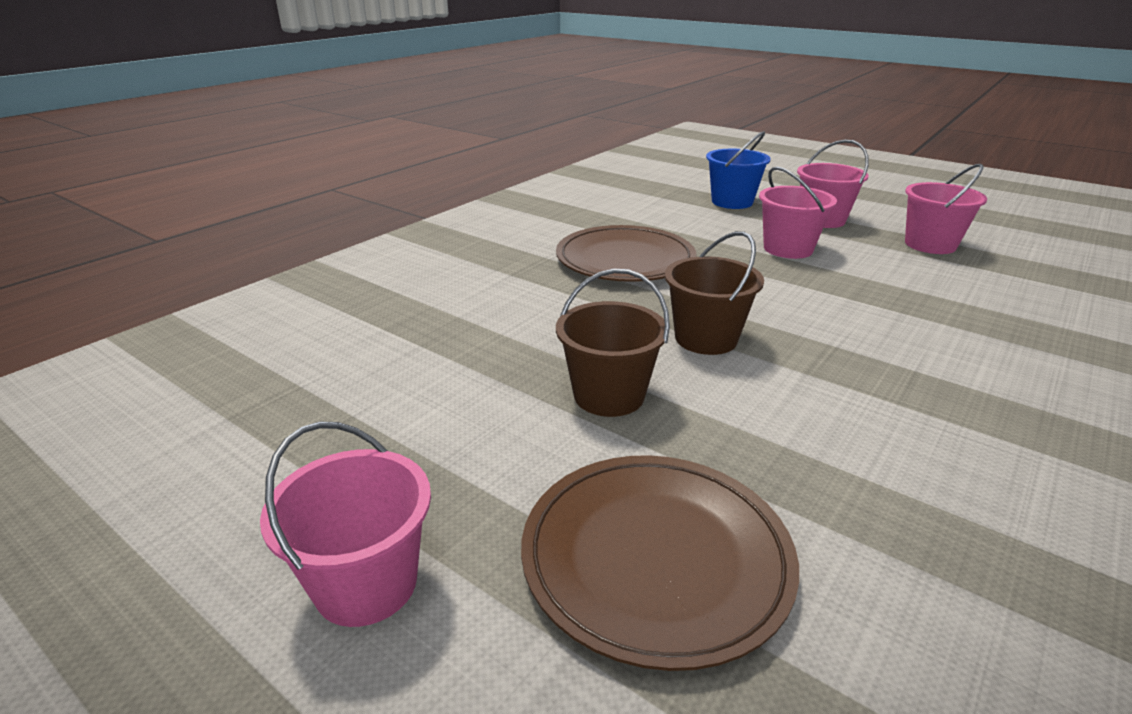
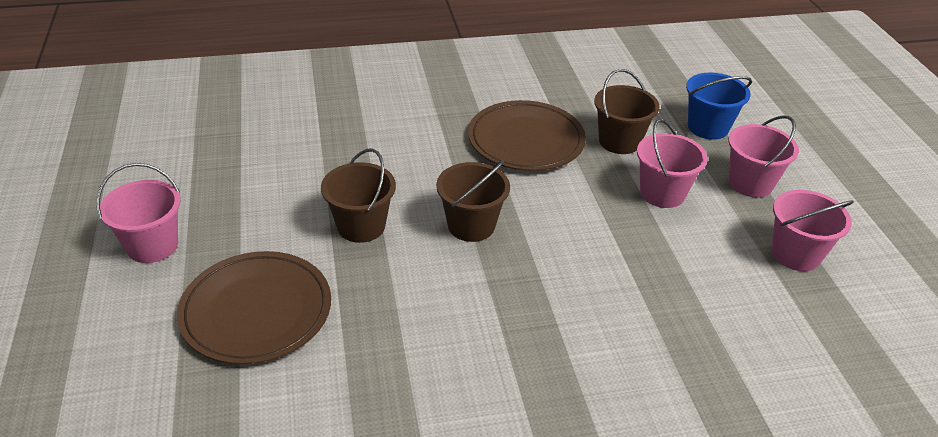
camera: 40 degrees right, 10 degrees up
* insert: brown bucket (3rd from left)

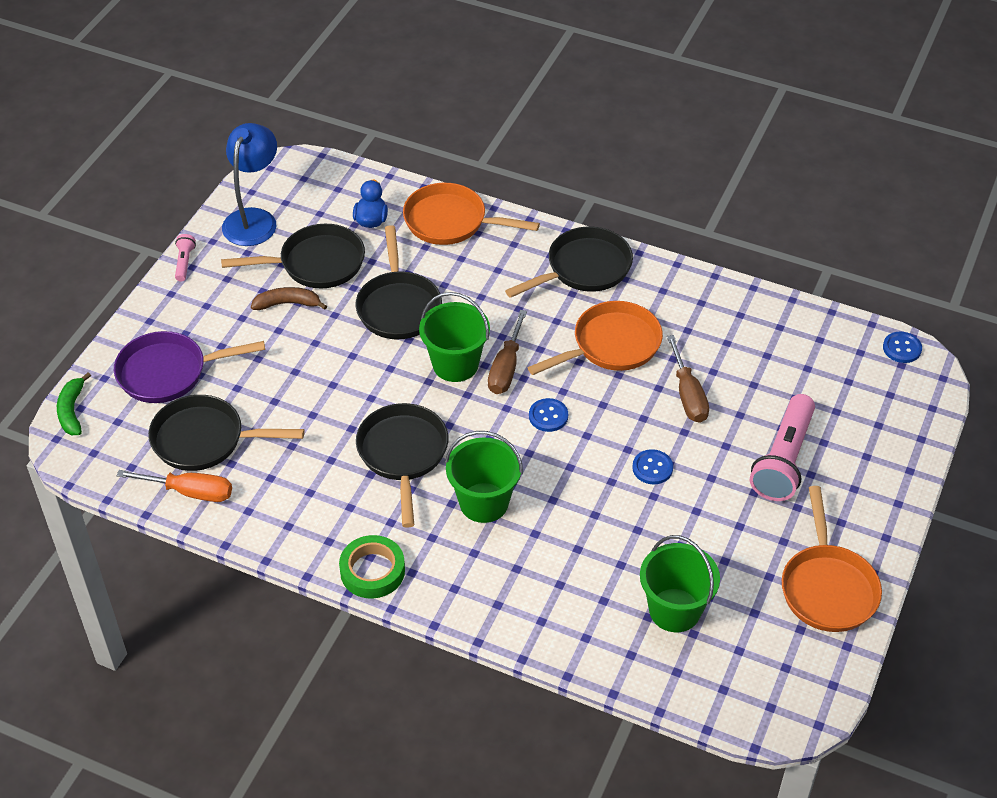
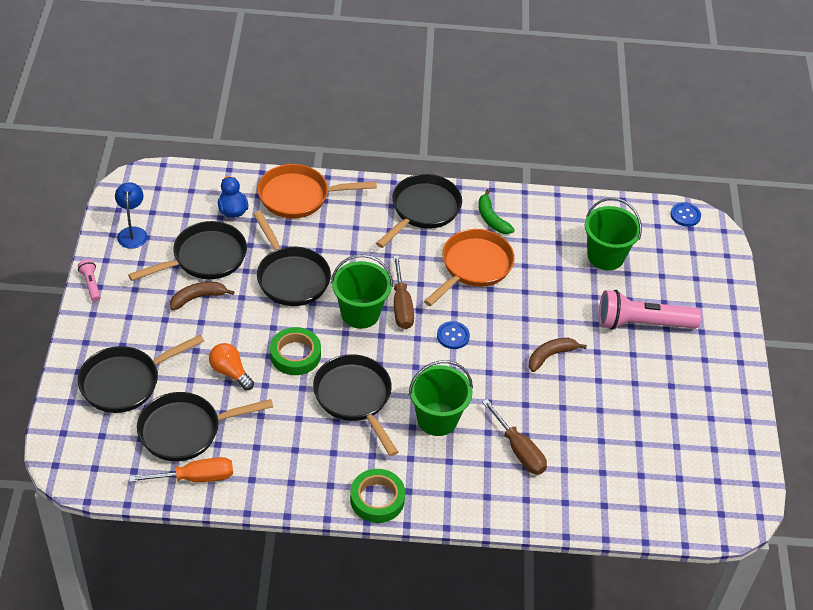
camera: 25 degrees left, 0 degrees up
* resize: blue lamp x0.62
* recolor: purple pan to black pan (1st from left)
* move: brown screwdriver (2nd from left)
* move: green banana
* rotate: pink flashlight (2nd from left) 90 degrees clockwise
* replace: blue button (2nd from left) to brown banana (2nd from left)
* delete: orange pan (3rd from left)
* move: green bucket (3rd from left)
* insert: green tape (1st from left)
* insert: orange light bulb

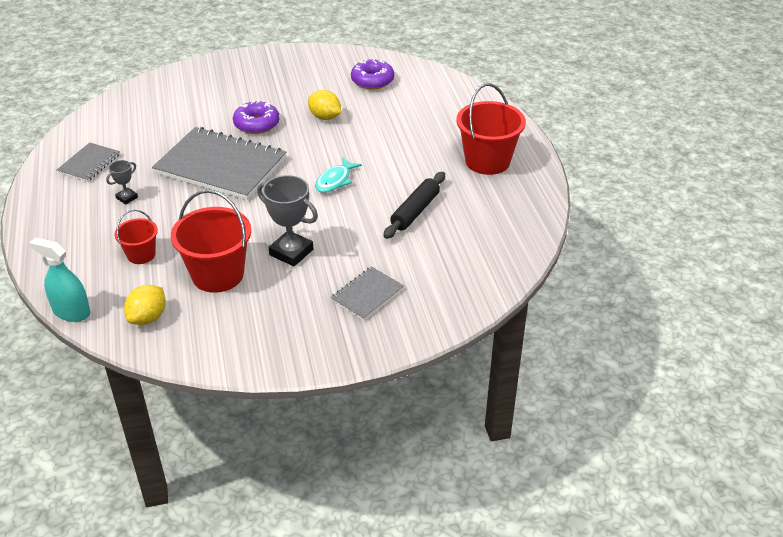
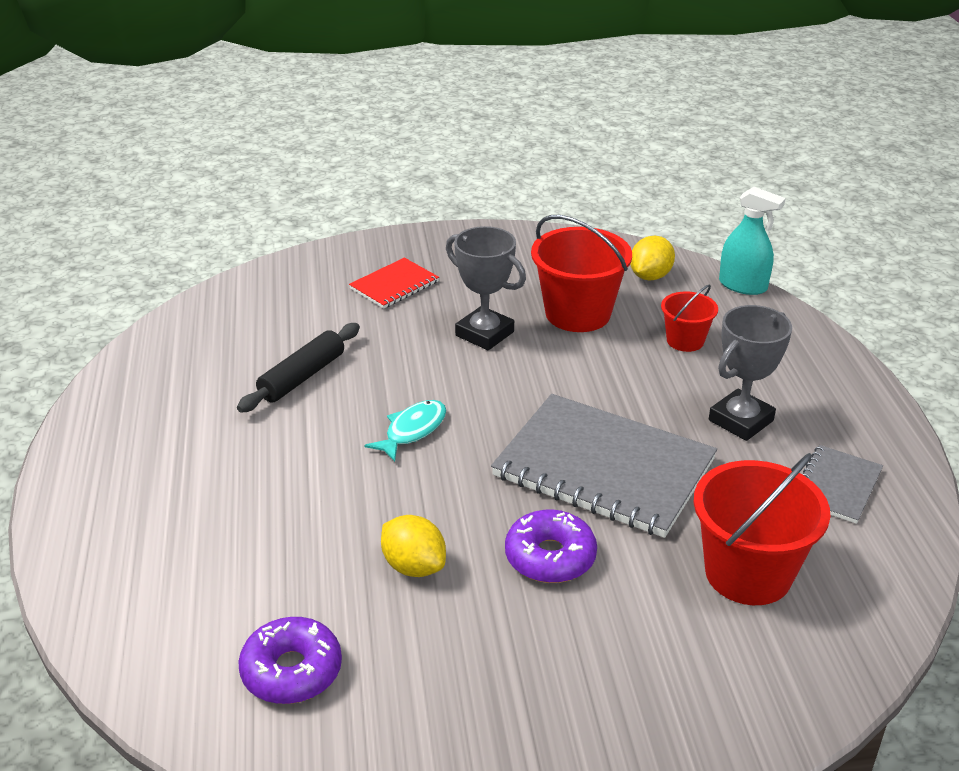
camera: 175 degrees left, 5 degrees down
* move: red bucket (3rd from left)
* resize: grey trophy (1st from left in the first image) x1.92
* recolor: grey notebook (3rd from left) to red notebook

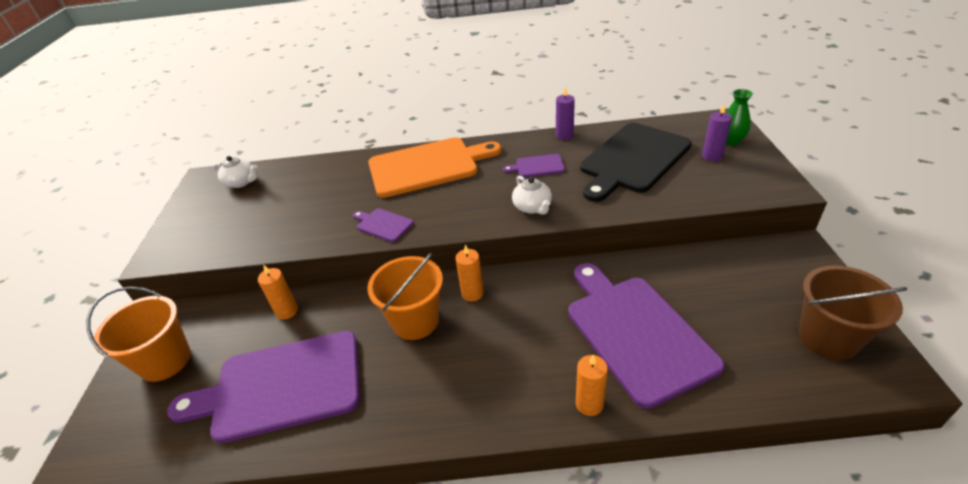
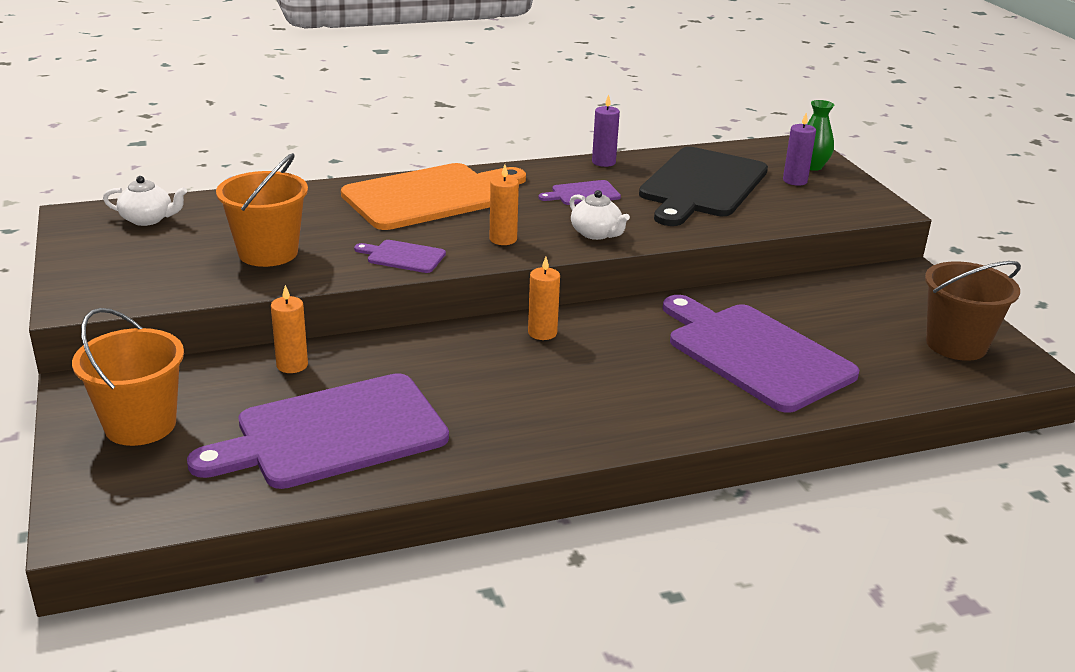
camera: 20 degrees left, 10 degrees down
* move: orange bucket (2nd from left)
* move: orange candle (3rd from left in the first image) to orange candle (2nd from left)

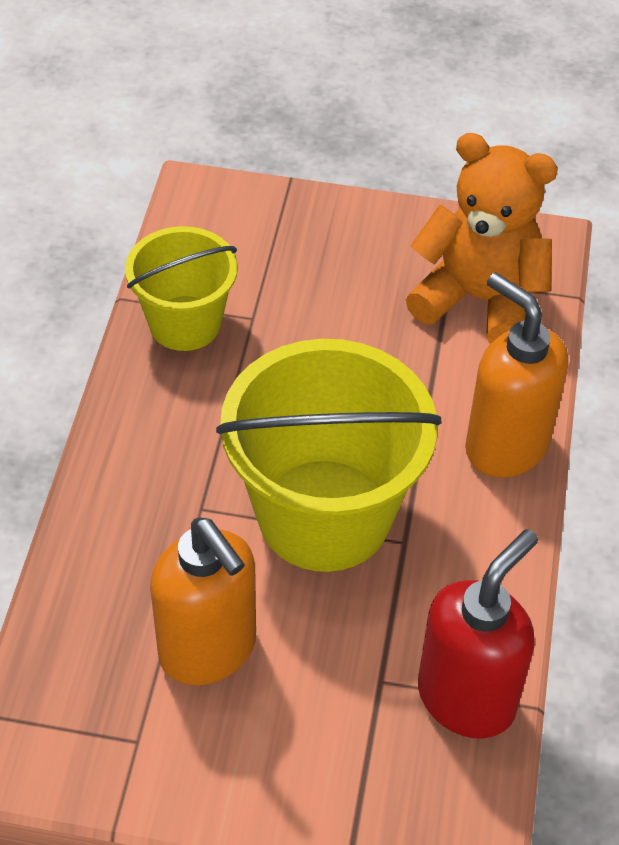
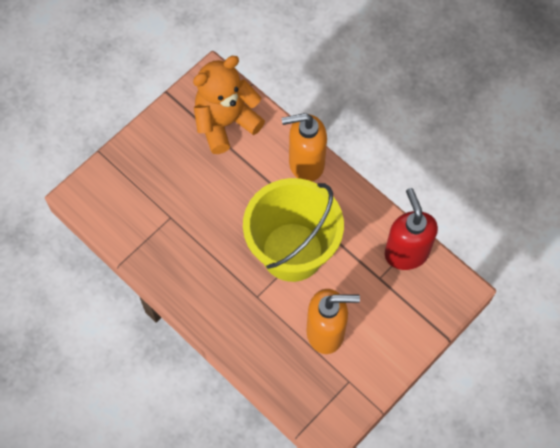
camera: 55 degrees left, 15 degrees up
* delete: yellow bucket (1st from left)

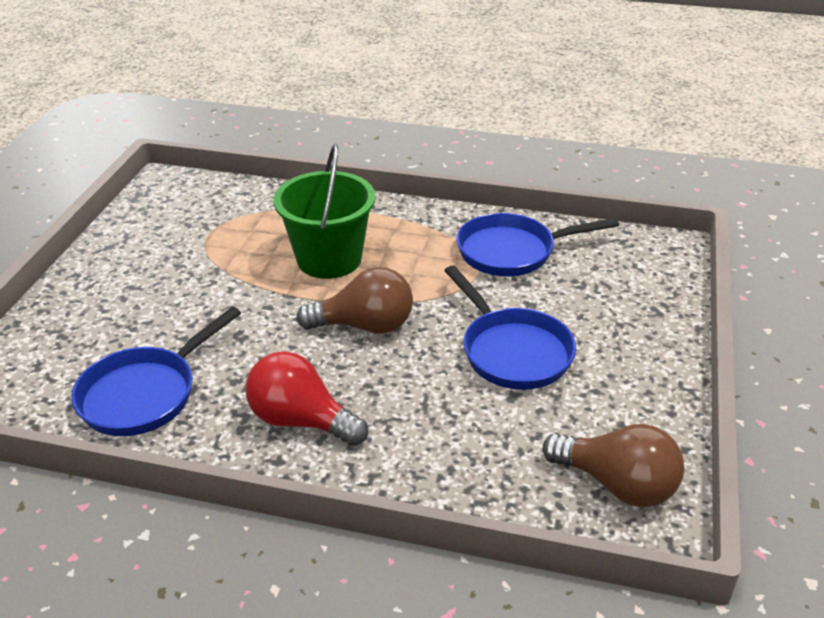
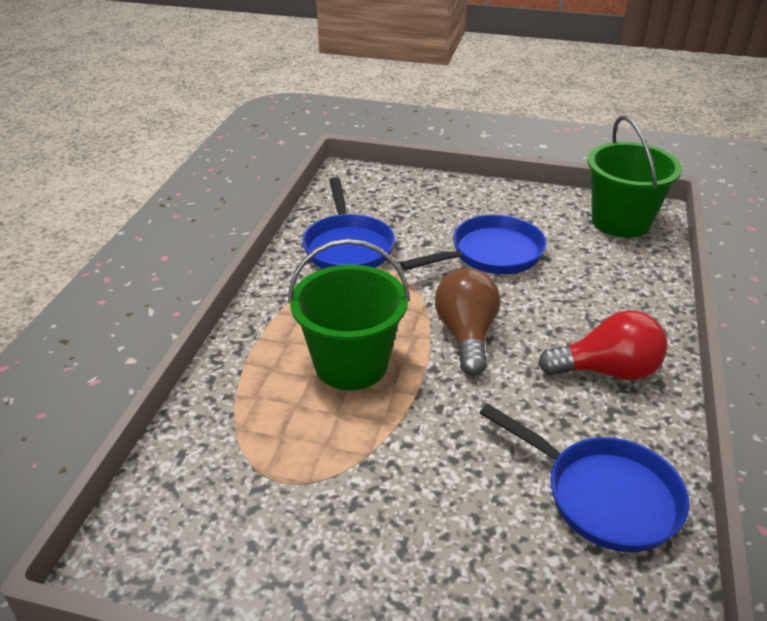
camera: 90 degrees left, 0 degrees up
* rotate: red light bulb 120 degrees counterclockwise
* replace: brown light bulb (2nd from left) to green bucket (2nd from left)

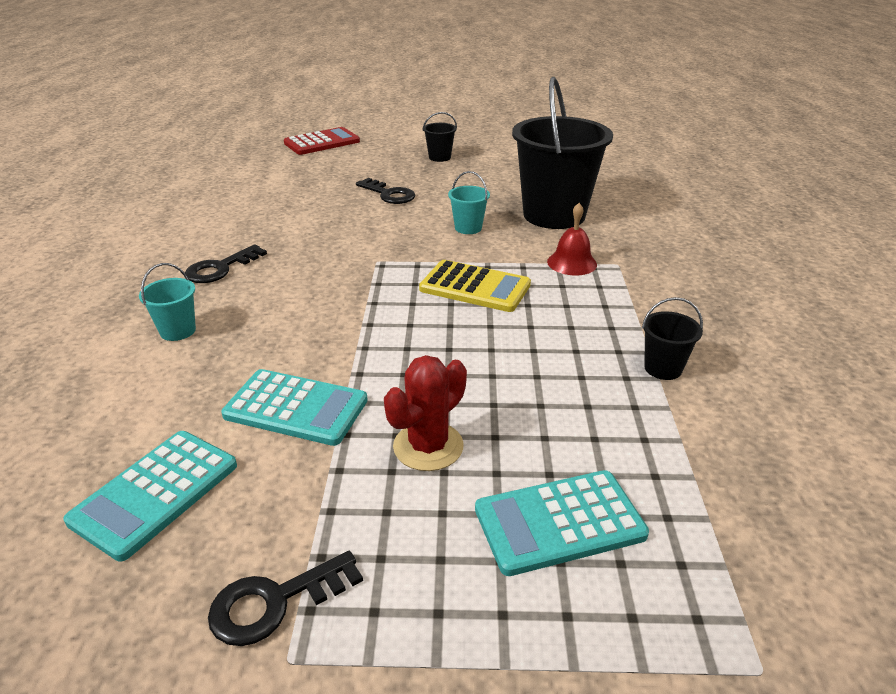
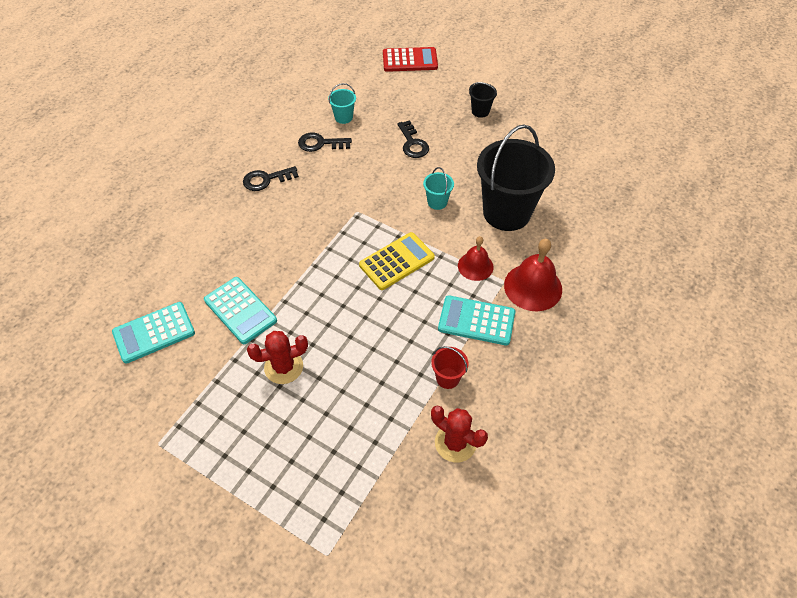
camera: 30 degrees right, 20 degrees up
* rotate: yellow calculator 90 degrees counterclockwise
* move: turquoise bucket (1st from left)
* recolor: black bucket (3rd from left) to red bucket
* move: turquoise calculator (3rd from left)
* move: black key (2nd from left)
* insert: red bell (2nd from left)
* insert: red cactus (2nd from left)

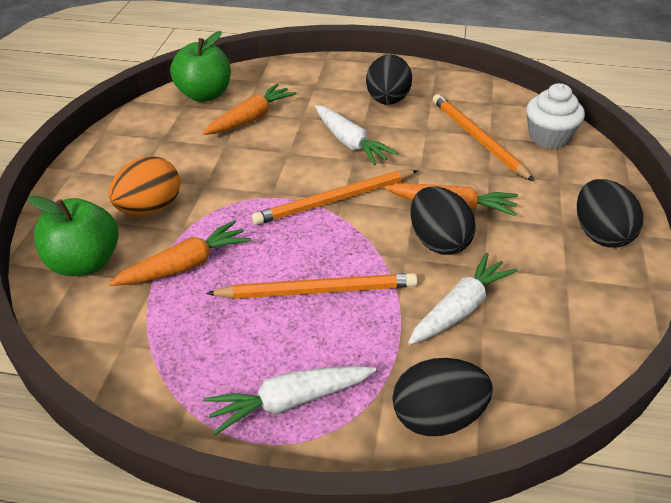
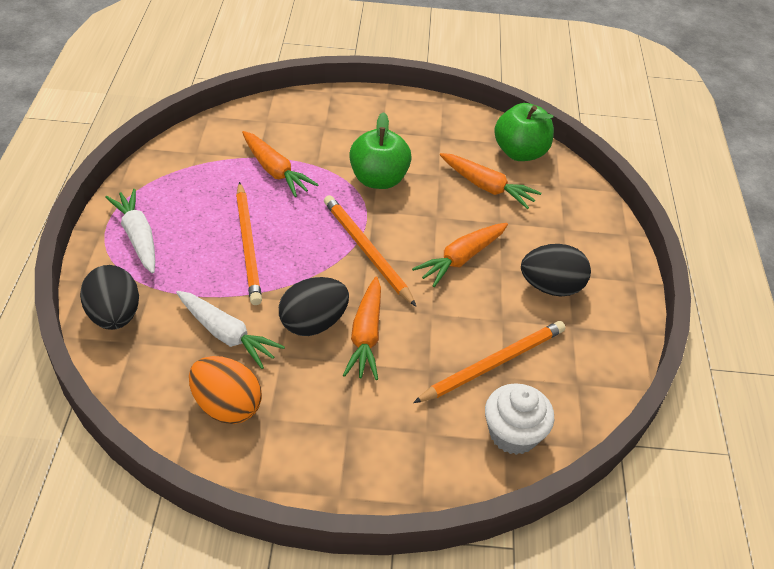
camera: 80 degrees right, 5 degrees up
* recolor: white carrot (2nd from left) to orange carrot (3rd from left)
* move: orange egg
* delete: black egg (4th from left)
* move: green apple (1st from left)

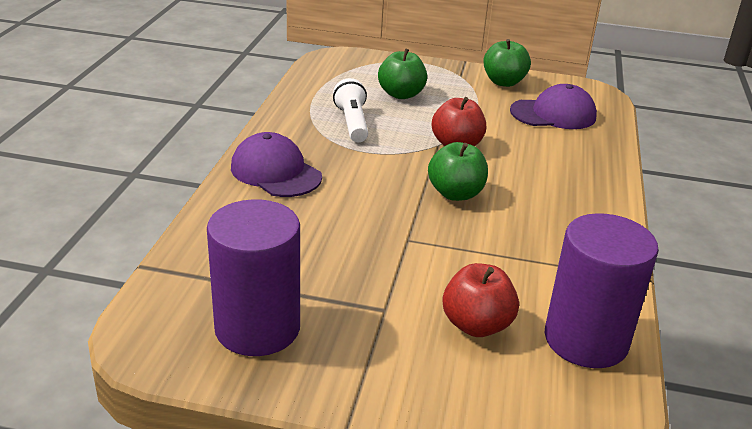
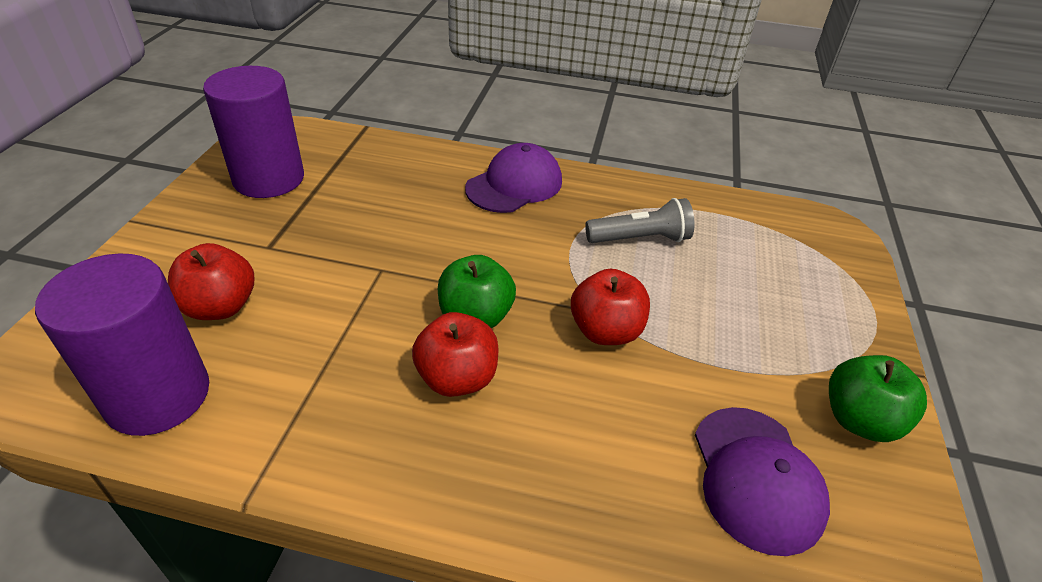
camera: 90 degrees right, 10 degrees up
* delete: green apple (1st from left)
* recolor: white flashlight to grey flashlight
* insert: red apple (2nd from left)

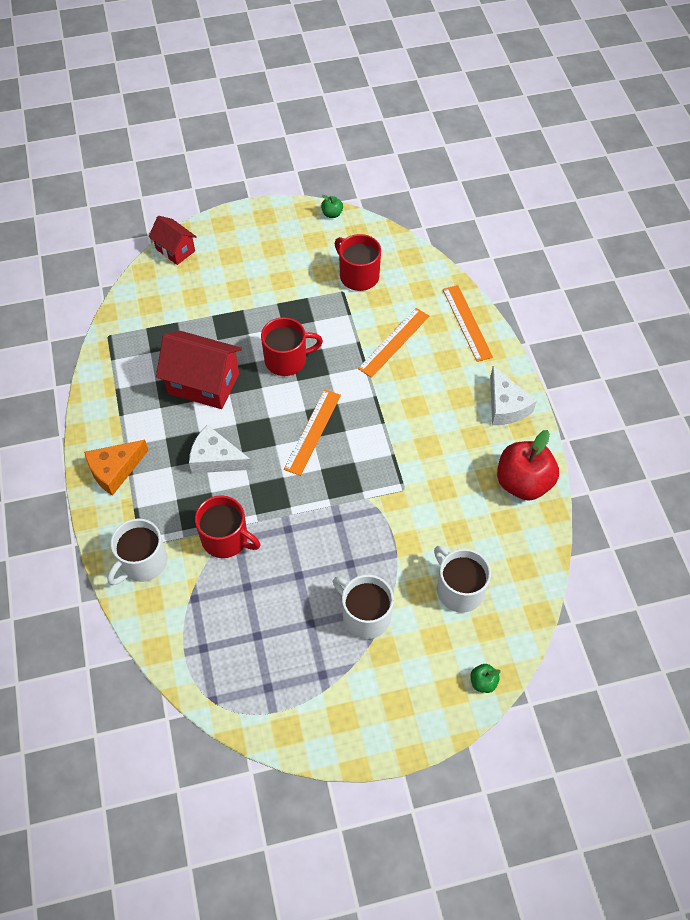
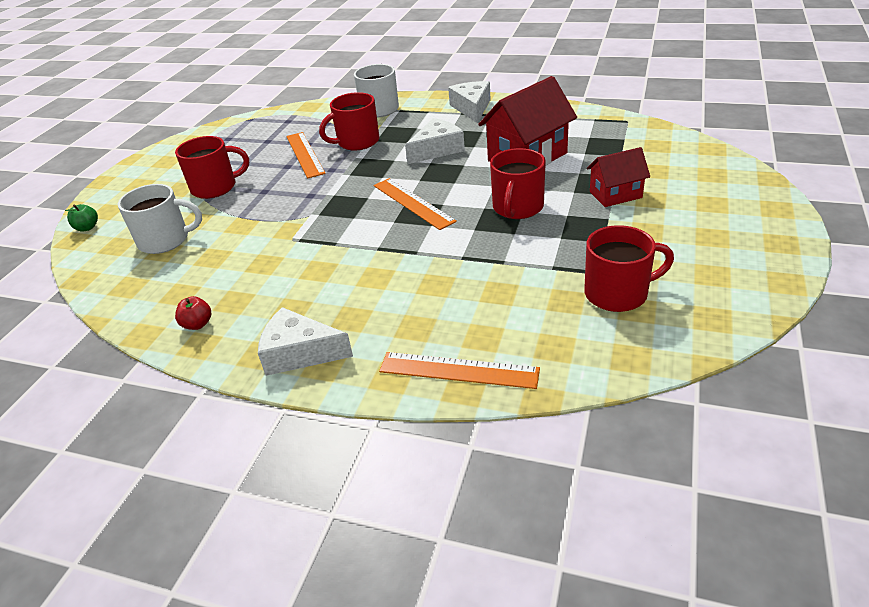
camera: 125 degrees right, 20 degrees down
* delete: green apple (1st from left)
* move: red house (1st from left in the first image) to red house (2nd from left)
* move: orange ruler (2nd from left in the first image) to orange ruler (1st from left)
* resize: red apple x0.43
* recolor: orange cheese to white cheese (3rd from left)
* recolor: white mug (2nd from left) to red mug (1st from left)

